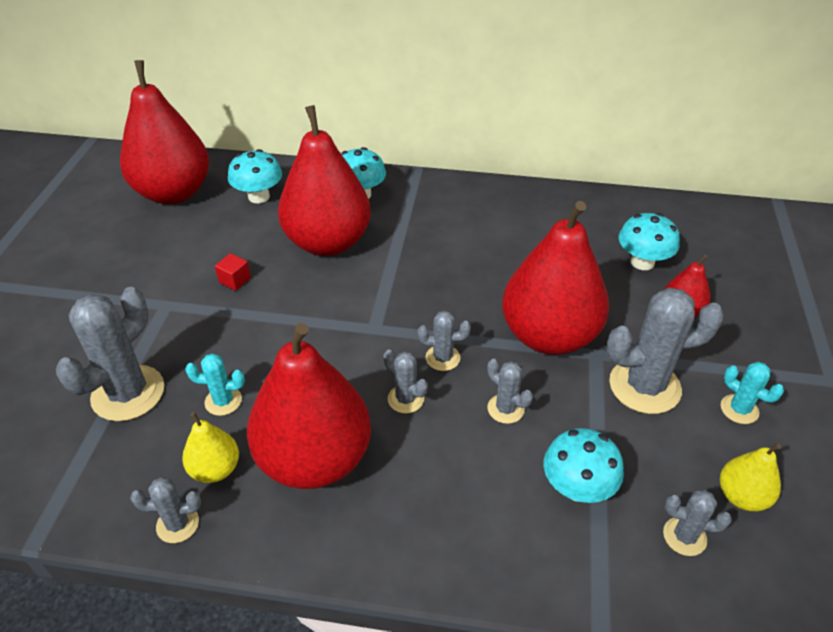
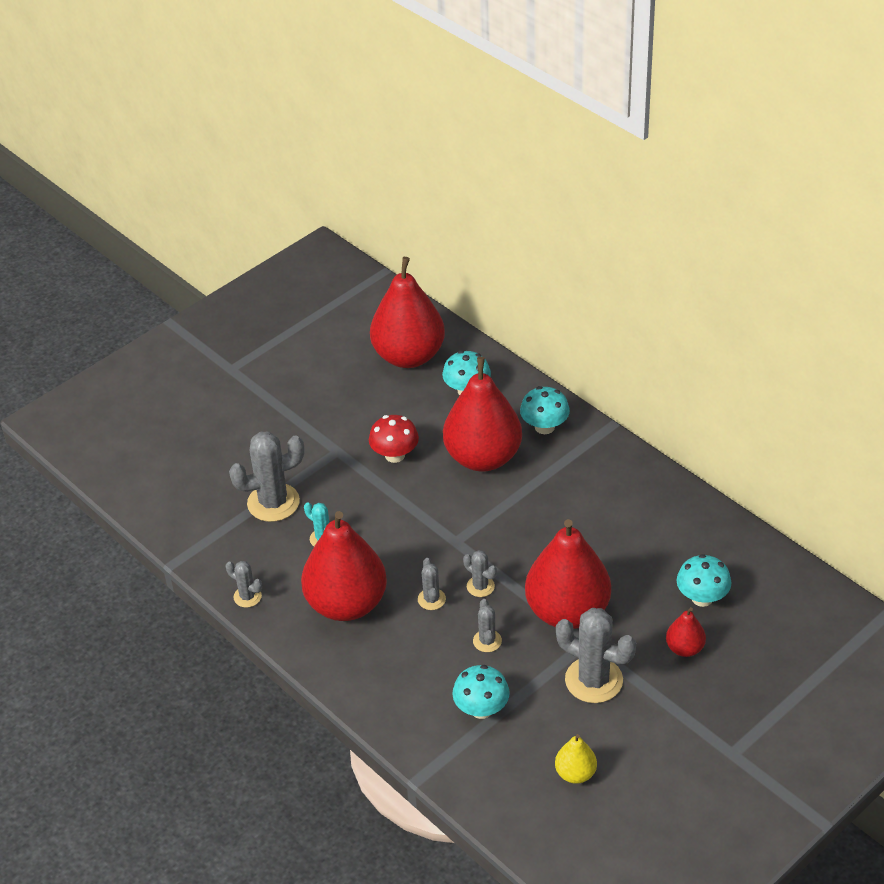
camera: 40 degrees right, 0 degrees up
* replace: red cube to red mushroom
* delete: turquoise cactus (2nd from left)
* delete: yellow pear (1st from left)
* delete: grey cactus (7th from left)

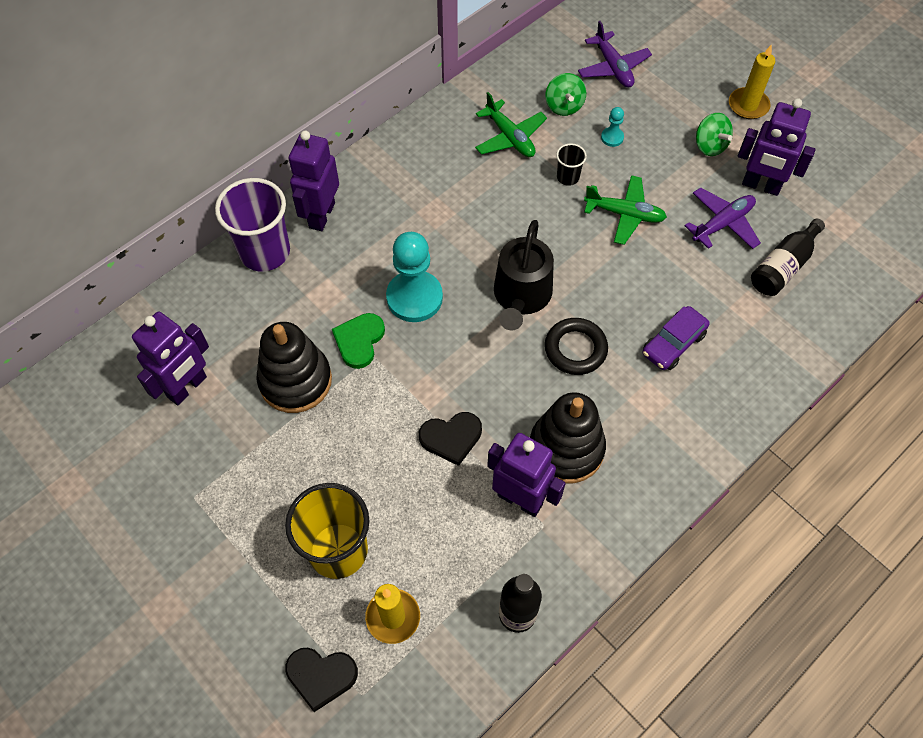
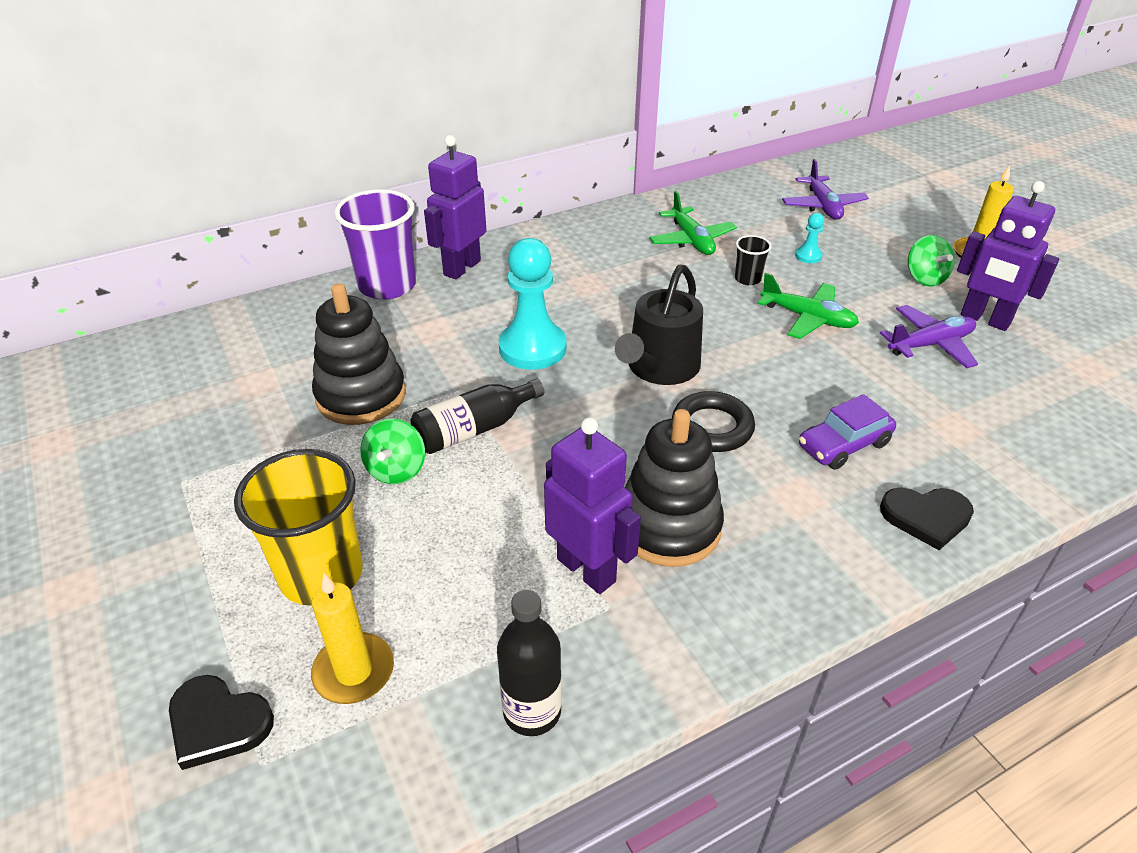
camera: 15 degrees right, 20 degrees down
* move: green spinning top (1st from left)
* move: black bottle (2nd from left in the first image) to black bottle (1st from left)
* delete: purple robot (1st from left)
* delete: green heart
* move: black heart (2nd from left)

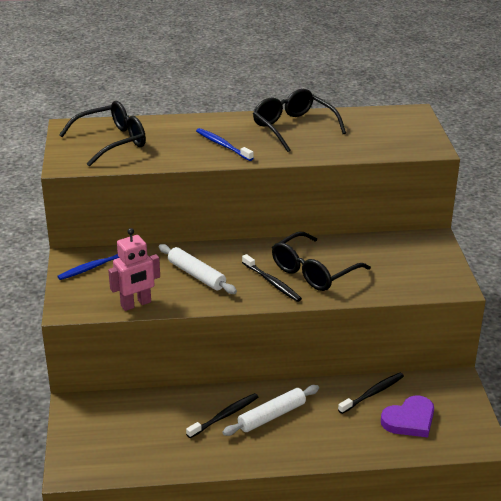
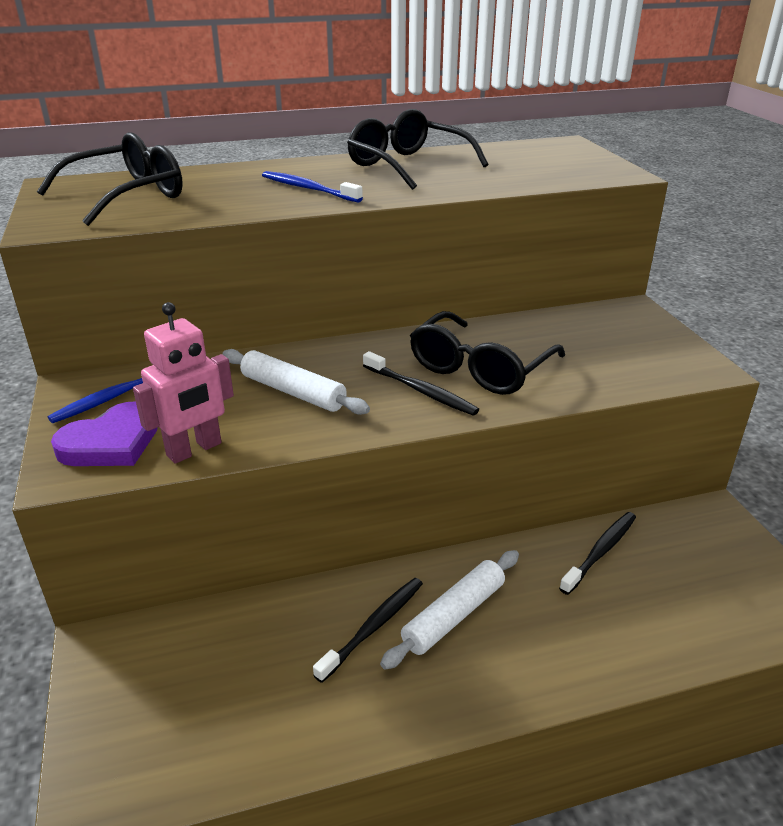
camera: 10 degrees left, 0 degrees up
* move: purple heart

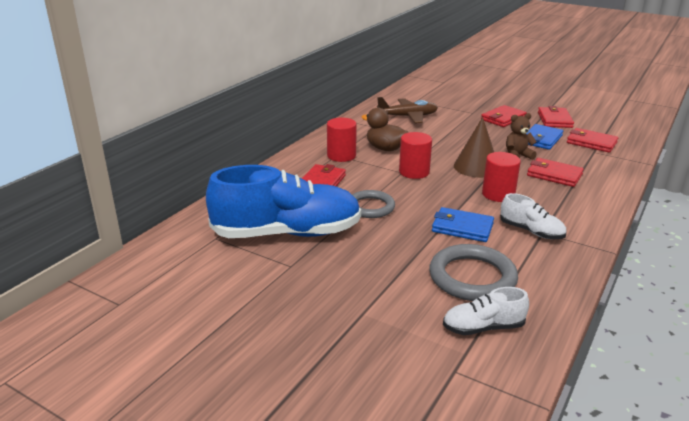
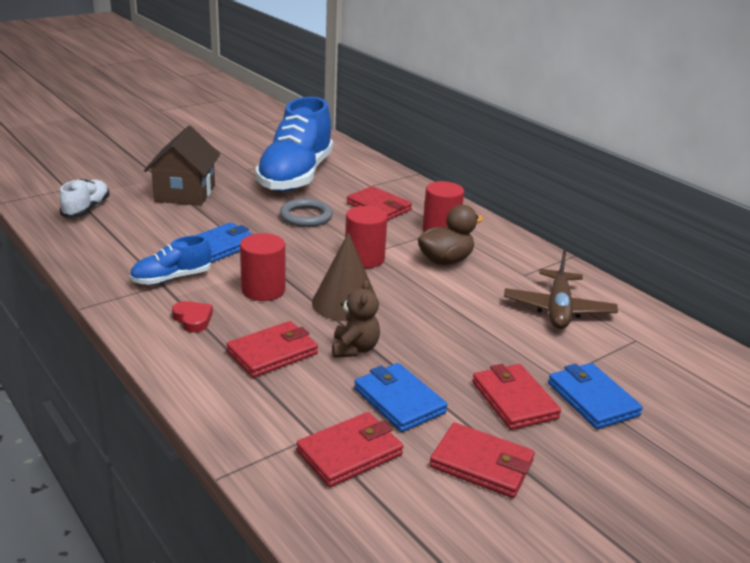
camera: 110 degrees right, 0 degrees up
* recolor: white shoe (2nd from left) to blue shoe (1st from left)
* delete: grey ring (2nd from left)
* insert: brown house
* insert: red heart
* insert: blue wallet (3rd from left)

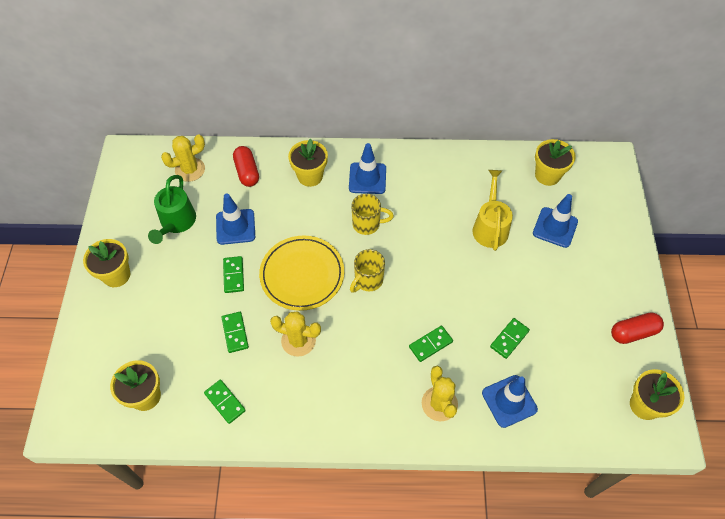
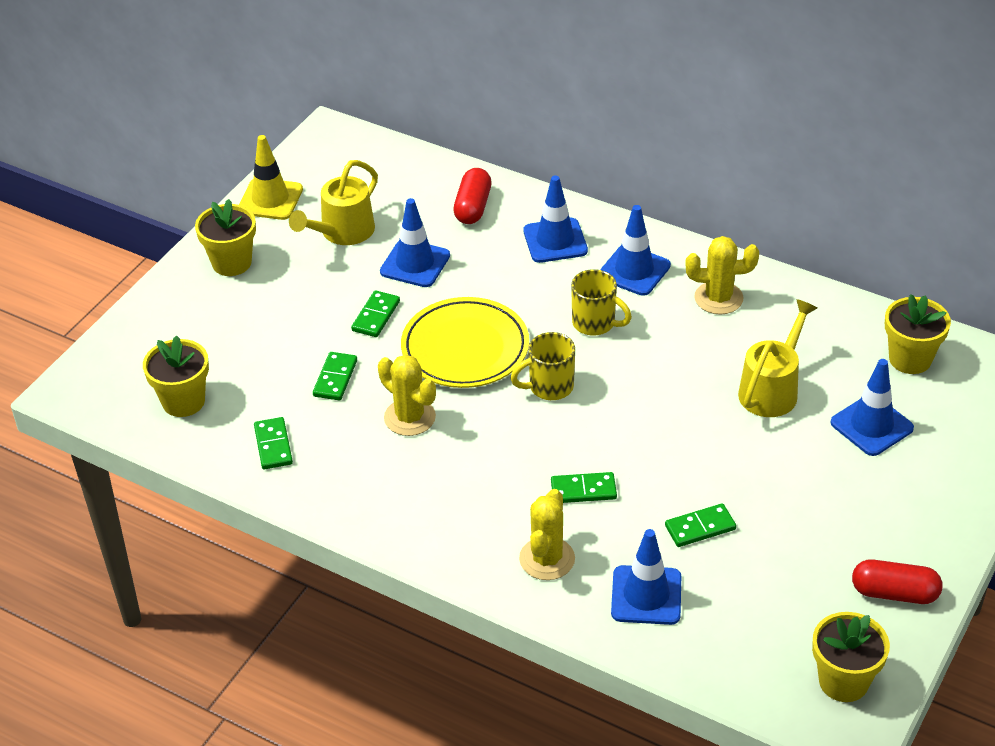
camera: 30 degrees right, 15 degrees down
* move: yellow cactus (1st from left in the first image) to yellow cactus (3rd from left)
* replace: yellow flower pot (3rd from left) to blue traffic cone (2nd from left)
* recolor: green watering can to yellow watering can (1st from left)
* insert: yellow traffic cone

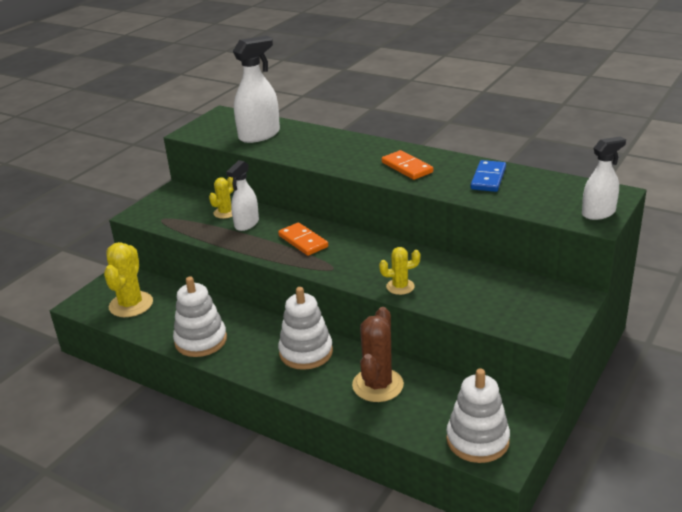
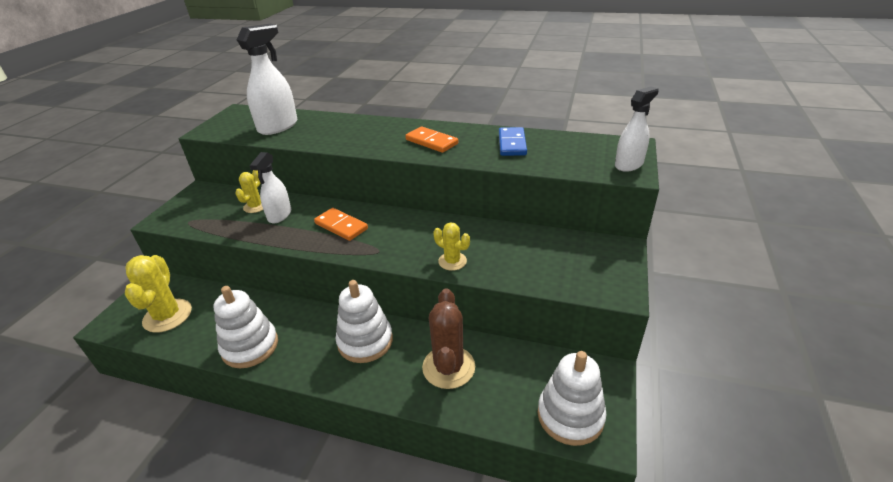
camera: 15 degrees left, 5 degrees up
* rotate: yellow cactus (3rd from left) 60 degrees clockwise

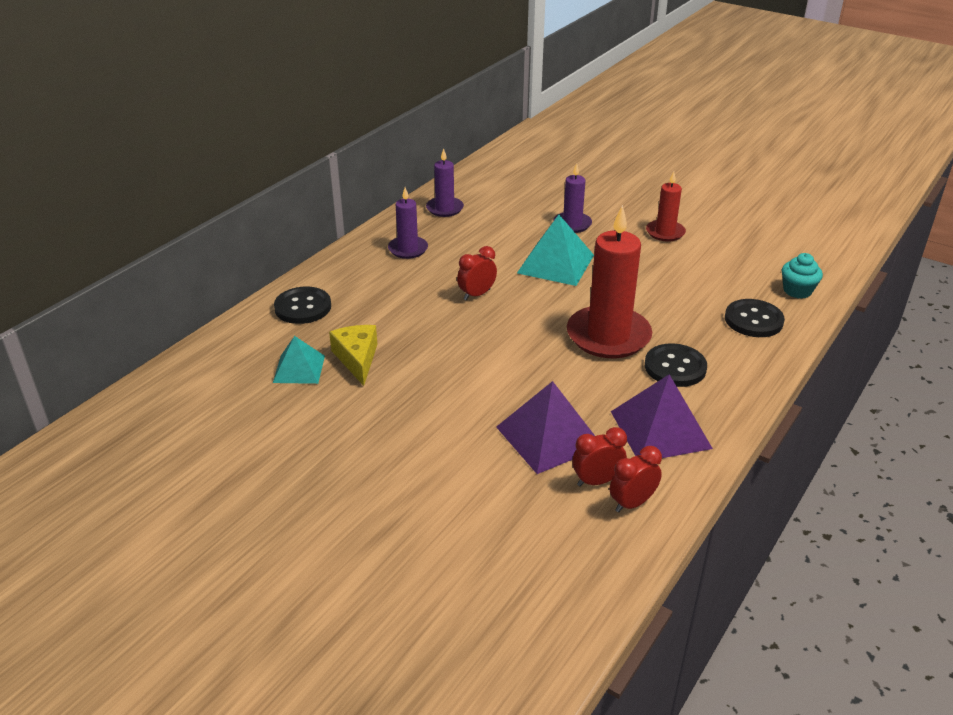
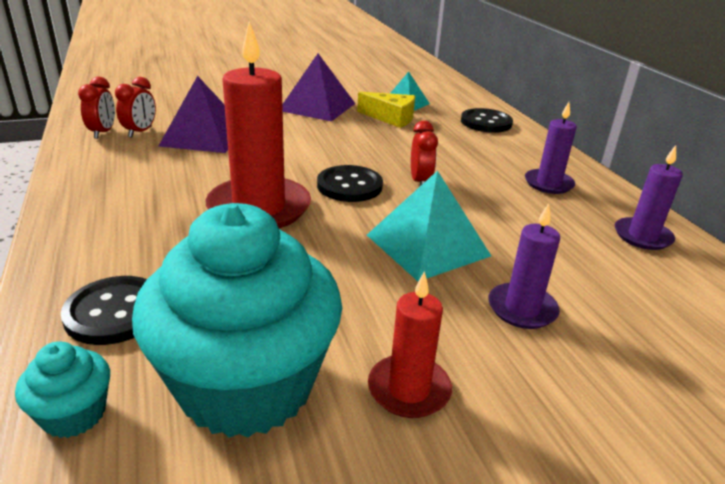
camera: 125 degrees right, 5 degrees down
* move: black button (2nd from left)
* move: purple pyramid (2nd from left)
* insert: turquoise cupcake (2nd from left)

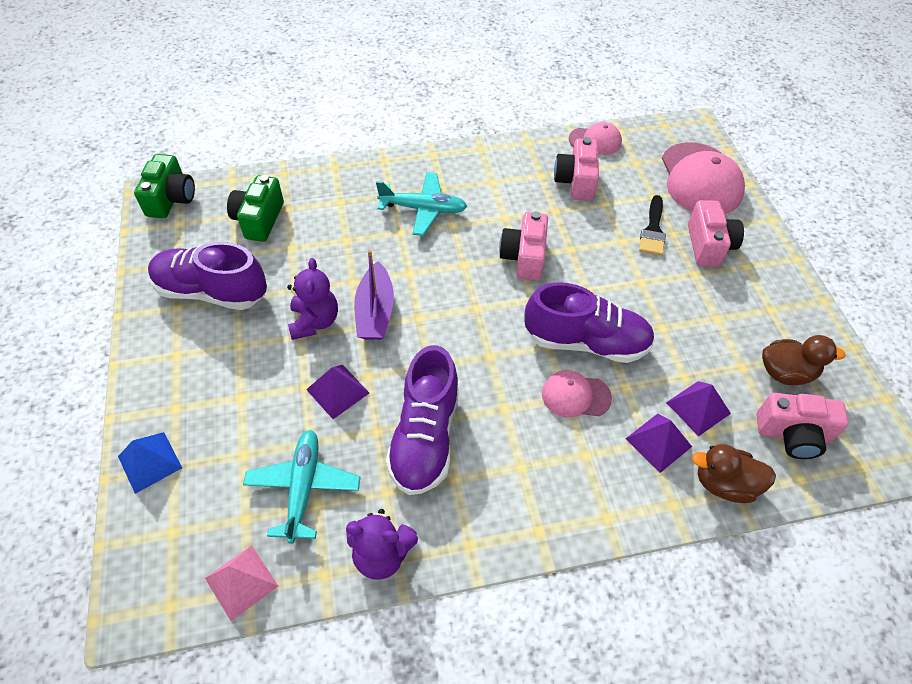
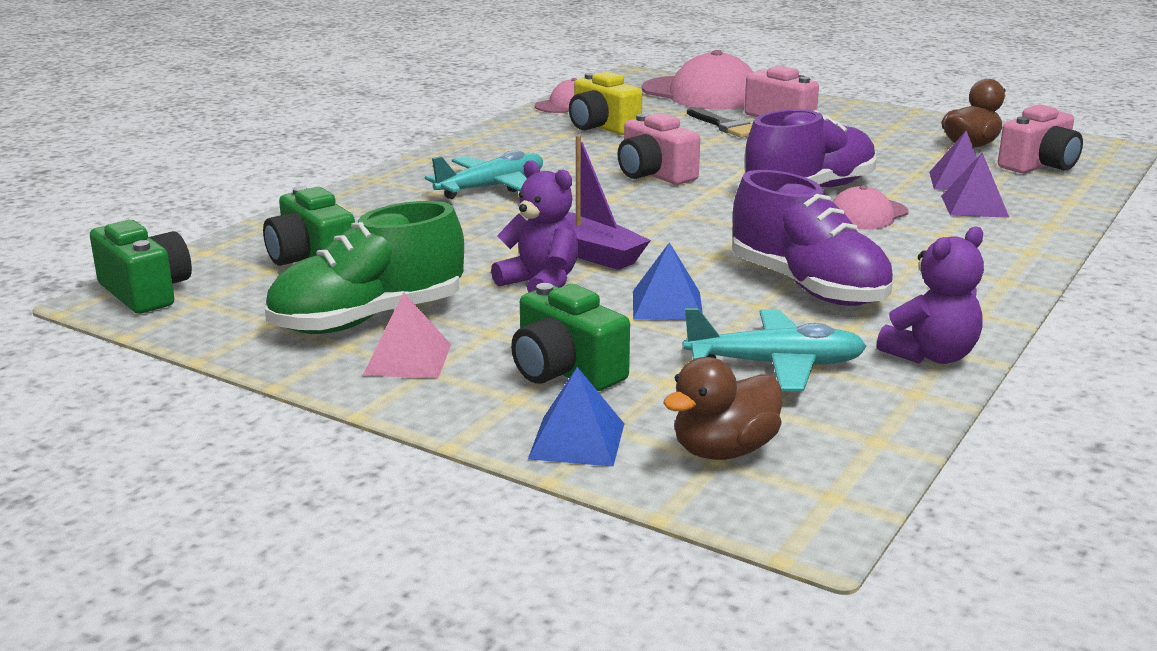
camera: 45 degrees left, 30 degrees down
* recolor: pink camera (2nd from left) to yellow camera
* recolor: purple shoe (1st from left) to green shoe
* recolor: purple pyramid (1st from left) to blue pyramid (2nd from left)
* rotate: turquoise plane (1st from left in the first image) 135 degrees clockwise
* move: brown duck (1st from left)
* move: pink pyramid
* insert: green camera (3rd from left)

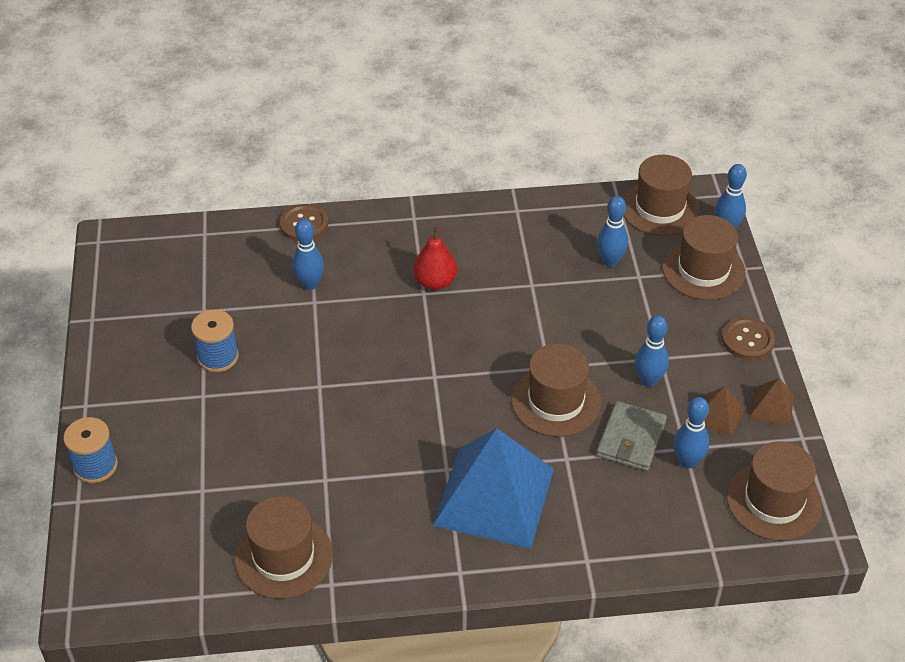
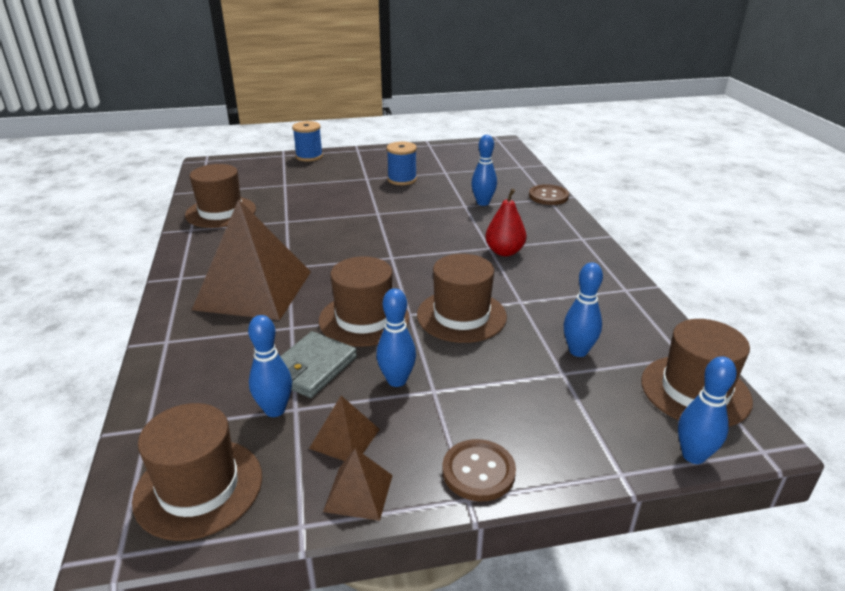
camera: 85 degrees right, 15 degrees down
* move: brown hat (4th from left)
* rotate: grey wallet 75 degrees counterclockwise
* recolor: blue pyramid to brown pyramid (1st from left)

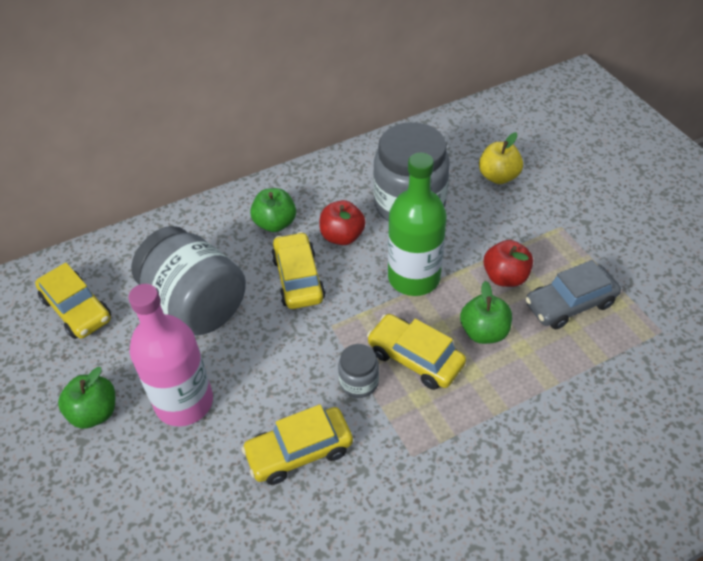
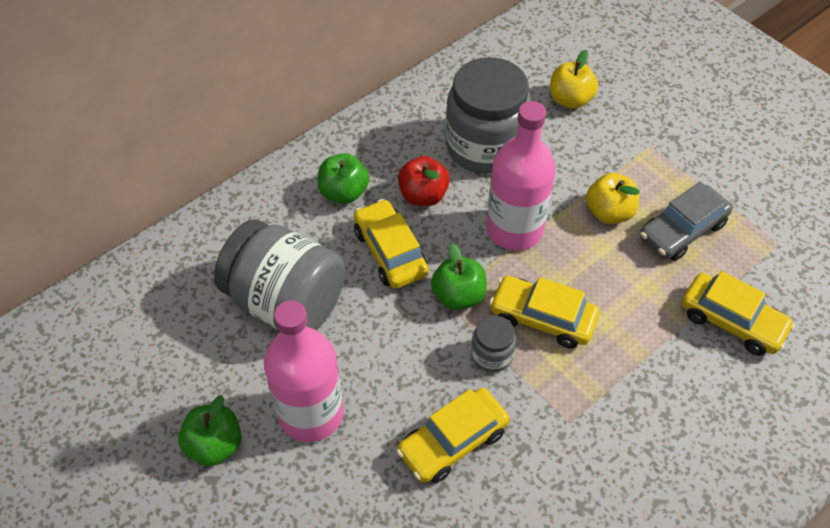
camera: 15 degrees left, 5 degrees up
* recolor: green bottle to pink bottle (2nd from left)
* recolor: red apple (2nd from left) to yellow apple (2nd from left)
* move: yellow car (1st from left in the first image) to yellow car (4th from left)
* move: green apple (3rd from left)

